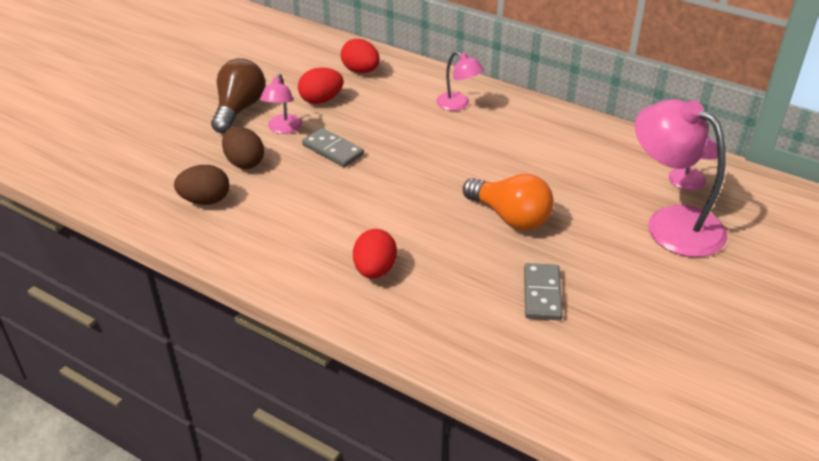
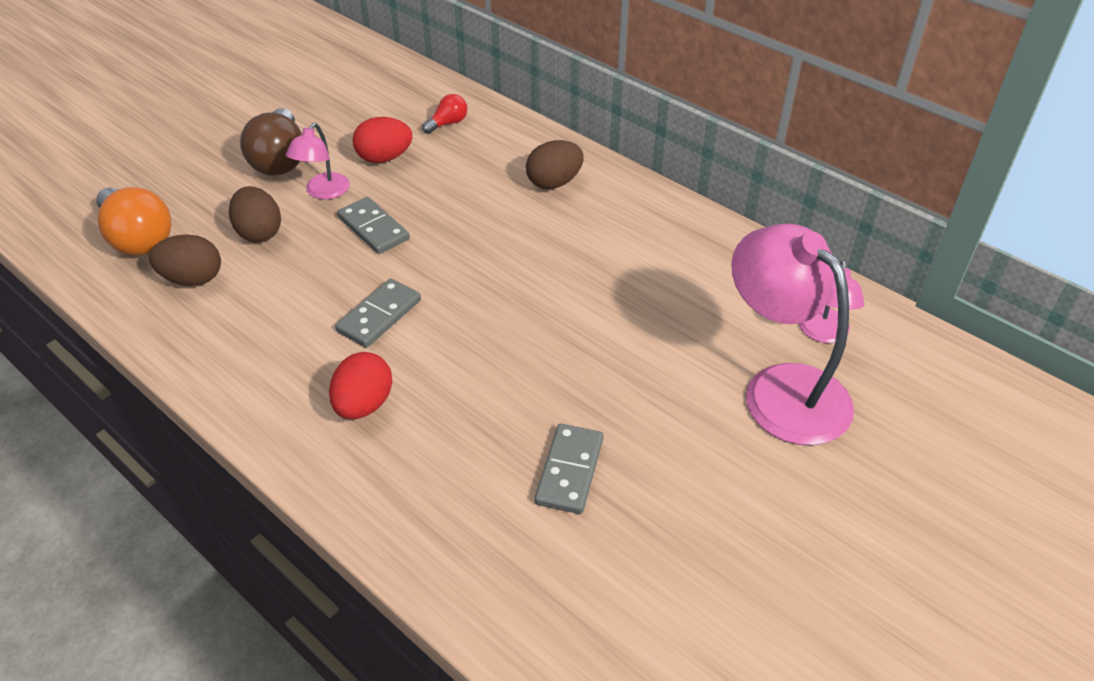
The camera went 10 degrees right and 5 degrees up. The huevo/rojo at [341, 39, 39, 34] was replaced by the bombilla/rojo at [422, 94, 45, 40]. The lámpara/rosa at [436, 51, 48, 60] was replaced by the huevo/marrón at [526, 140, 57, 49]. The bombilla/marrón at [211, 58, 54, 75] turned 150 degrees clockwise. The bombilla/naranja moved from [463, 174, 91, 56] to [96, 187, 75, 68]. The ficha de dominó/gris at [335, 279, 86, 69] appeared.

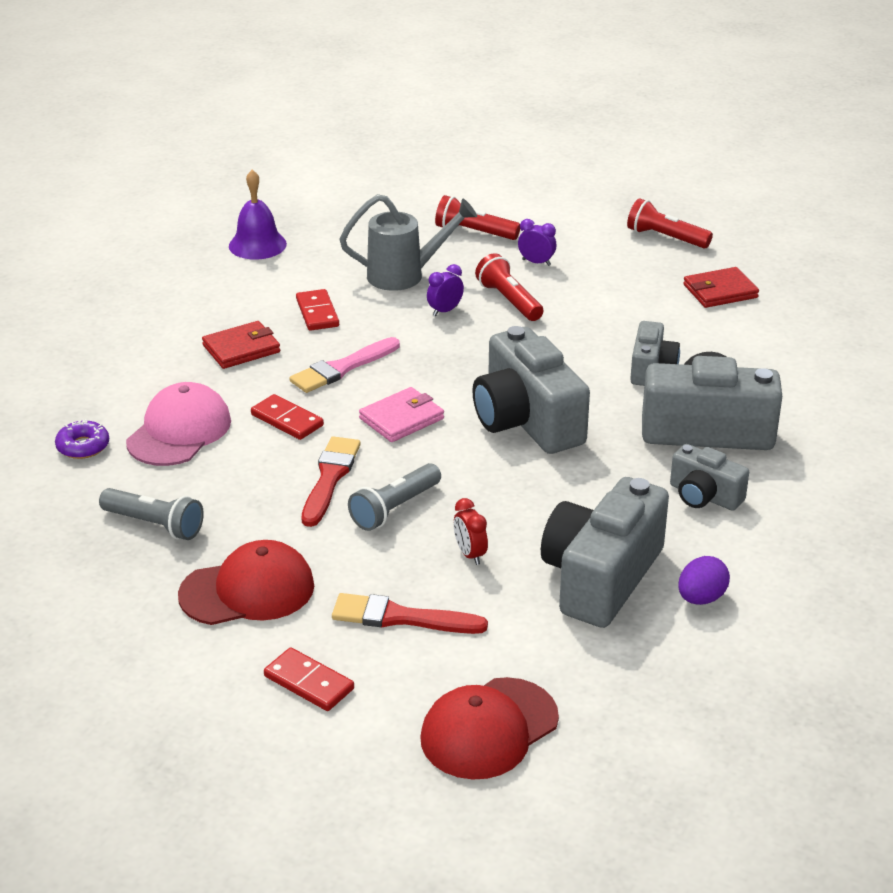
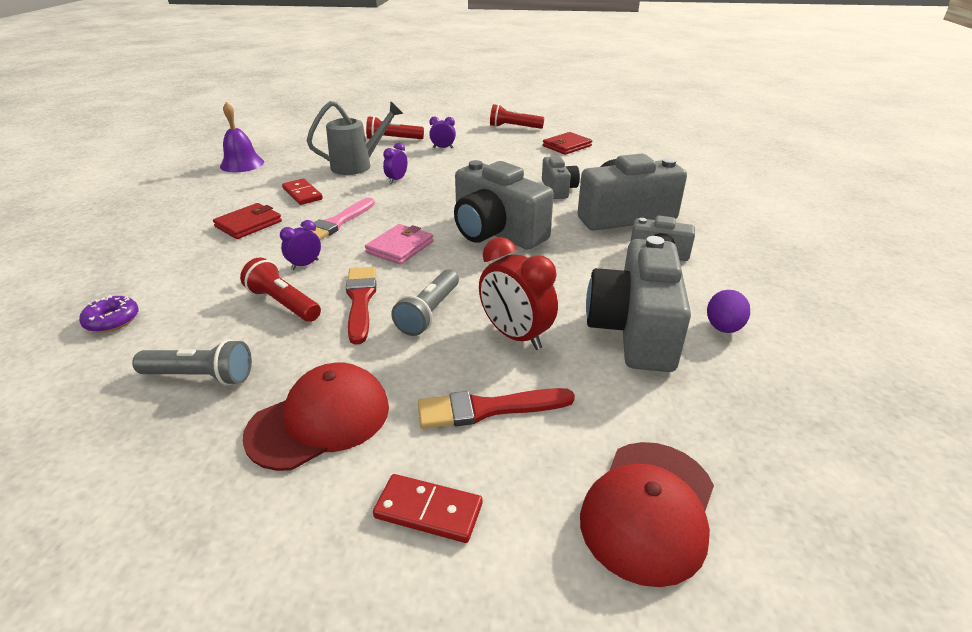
The camera went 20 degrees left and 0 degrees up. The lámpara de mano/rojo moved from [475, 253, 68, 68] to [240, 257, 81, 65]. The gorra/rosa at [126, 382, 105, 84] disappeared. The ficha de dominó/rojo at [251, 394, 73, 46] was replaced by the despertador/morado at [280, 220, 41, 50]. The despertador/rojo at [454, 498, 34, 67] changed to 1.85 times the size.

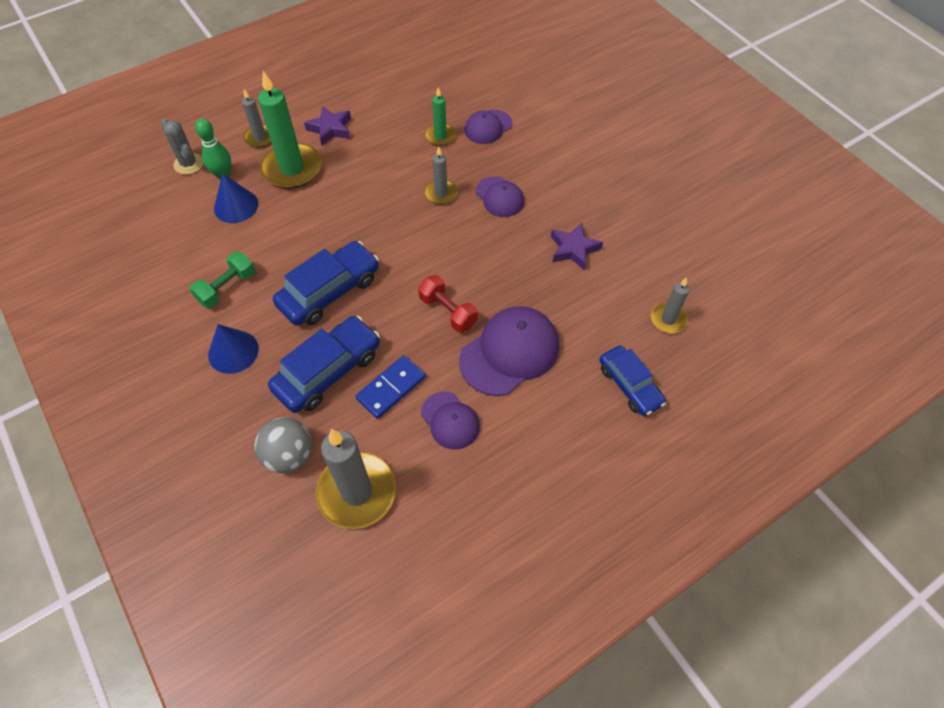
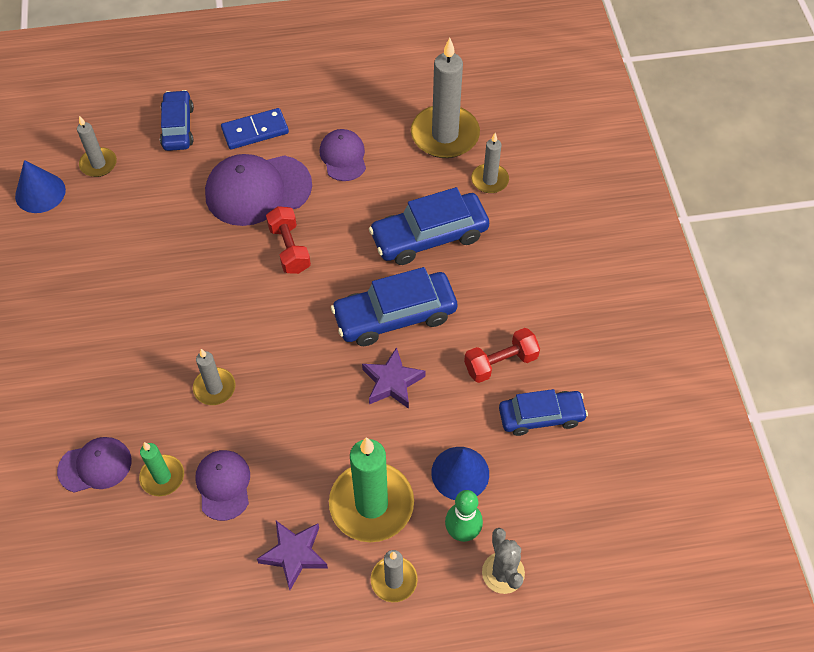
The camera went 155 degrees left and 0 degrees up. The gorra/morado moved from [476, 176, 48, 41] to [195, 450, 55, 71]. The estrella/morado moved from [551, 222, 52, 48] to [362, 347, 64, 62]. The mancuerna/verde at [190, 251, 65, 57] became the mancuerna/rojo at [464, 328, 76, 55]. The cono/azul moved from [208, 324, 51, 50] to [15, 160, 51, 53]. The ficha de dominó/azul moved from [355, 355, 71, 64] to [221, 108, 68, 42]. The pelota/gris at [255, 417, 57, 56] was replaced by the vela/gris at [471, 133, 38, 60]. The coche/azul at [499, 389, 89, 47] appeared.

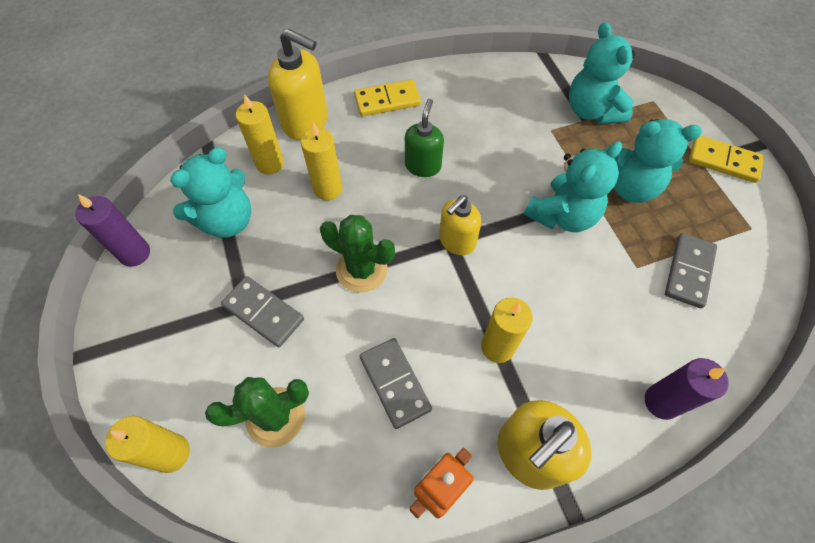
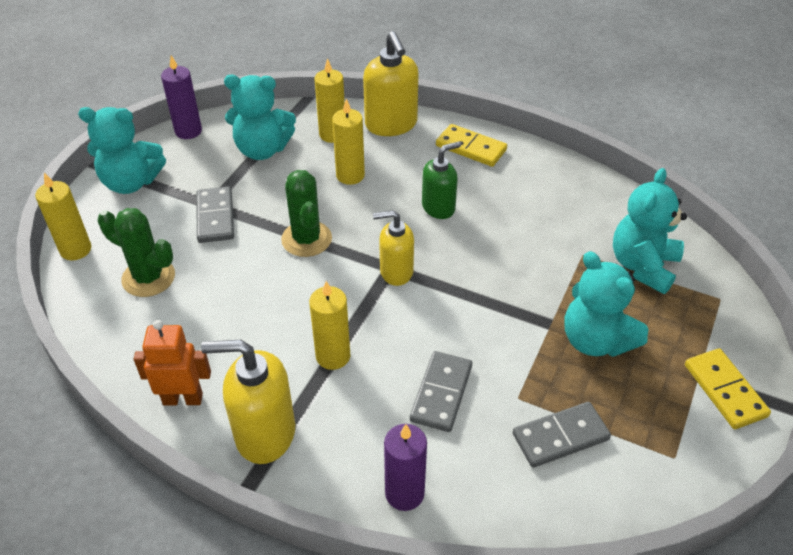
The camera went 45 degrees right and 15 degrees down. The osito/turquesa moved from [524, 141, 98, 91] to [78, 107, 88, 87]. The ficha de dominó/gris moved from [360, 338, 72, 91] to [410, 351, 62, 81].

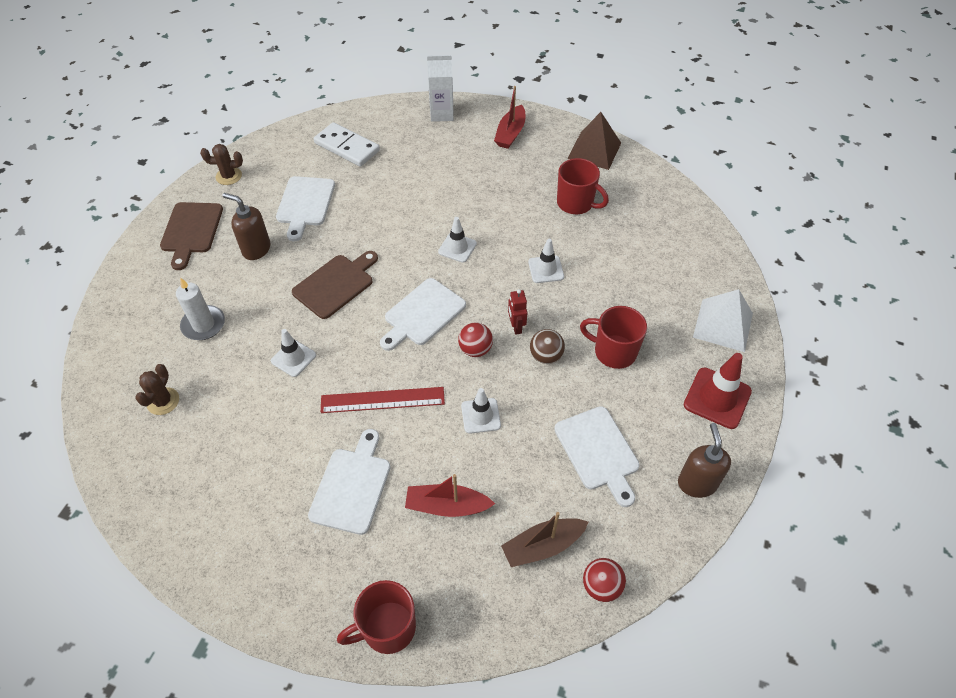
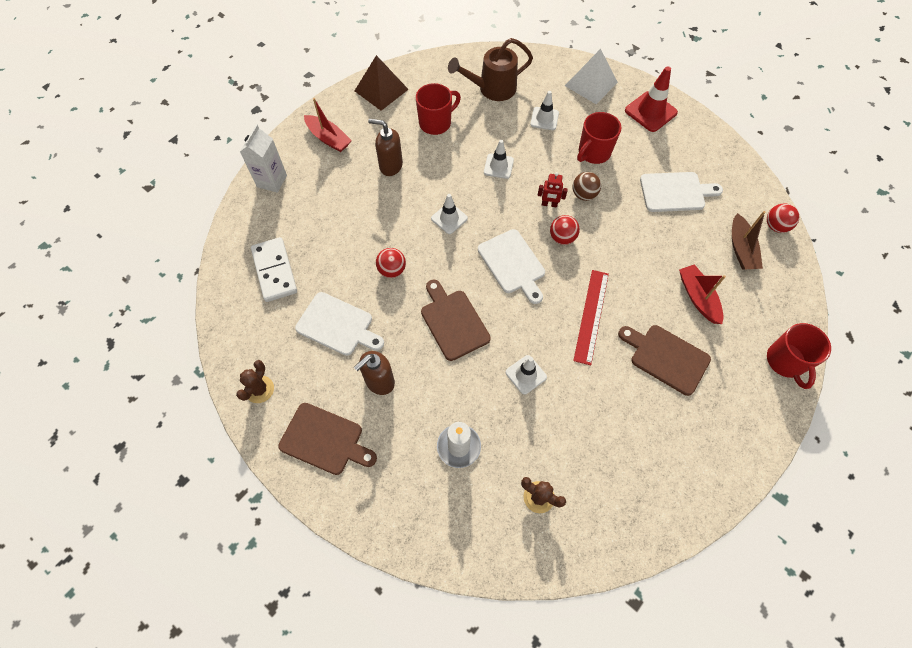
The camera went 70 degrees left and 10 degrees up. The ficha de dominó/blanco at [314, 122, 66, 45] turned 75 degrees counterclockwise. The cono de tráfico/blanco moved from [461, 388, 40, 46] to [530, 91, 29, 39]. The dispensador de jabón/marrón moved from [678, 423, 53, 75] to [368, 119, 35, 57]. The tabla de cortar/blanco at [308, 429, 83, 106] became the tabla de cortar/marrón at [618, 325, 93, 71]. The barco/rojo at [405, 474, 90, 43] turned 135 degrees clockwise. The regadera/marrón at [448, 38, 85, 63] appeared. The pelota/rojo at [376, 248, 30, 30] appeared.

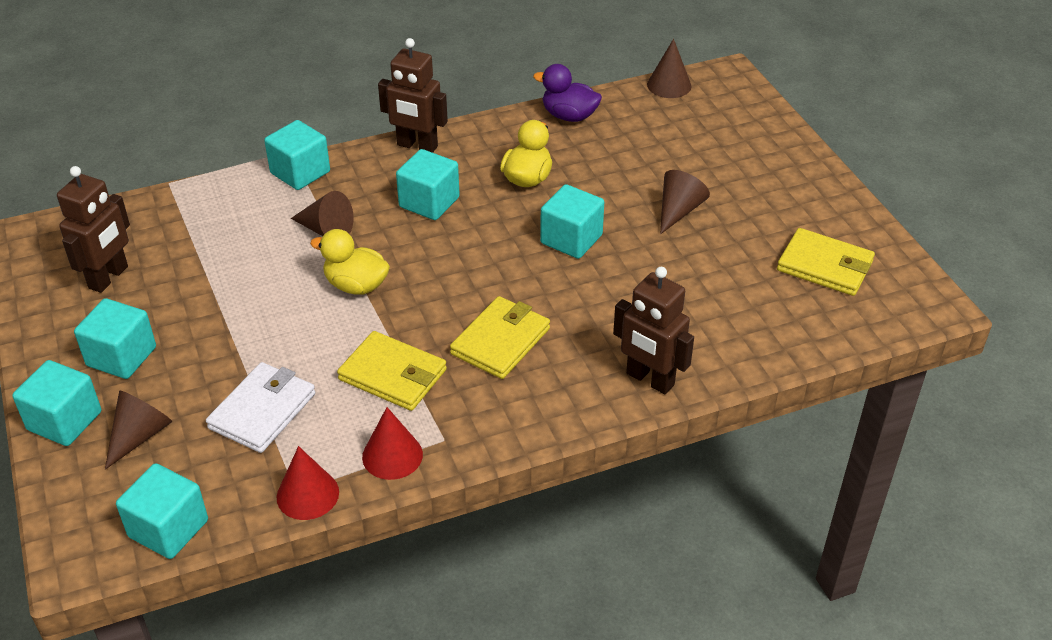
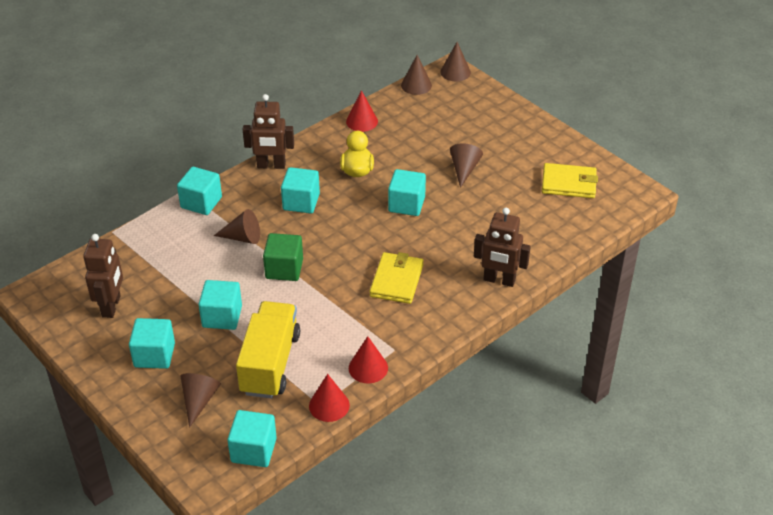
The camera went 20 degrees left and 0 degrees up. The pato/morado at [533, 64, 69, 58] was replaced by the cono/rojo at [346, 90, 32, 42]. The pato/amarillo at [310, 229, 80, 66] was replaced by the cubo/verde at [263, 233, 40, 48]. The cartera/amarillo at [337, 331, 110, 80] disappeared. The cubo/turquesa moved from [12, 360, 89, 86] to [198, 280, 44, 50]. The cartera/blanco at [206, 362, 109, 91] was replaced by the camión/amarillo at [236, 301, 64, 98]. The cono/marrón at [440, 42, 31, 39] appeared.

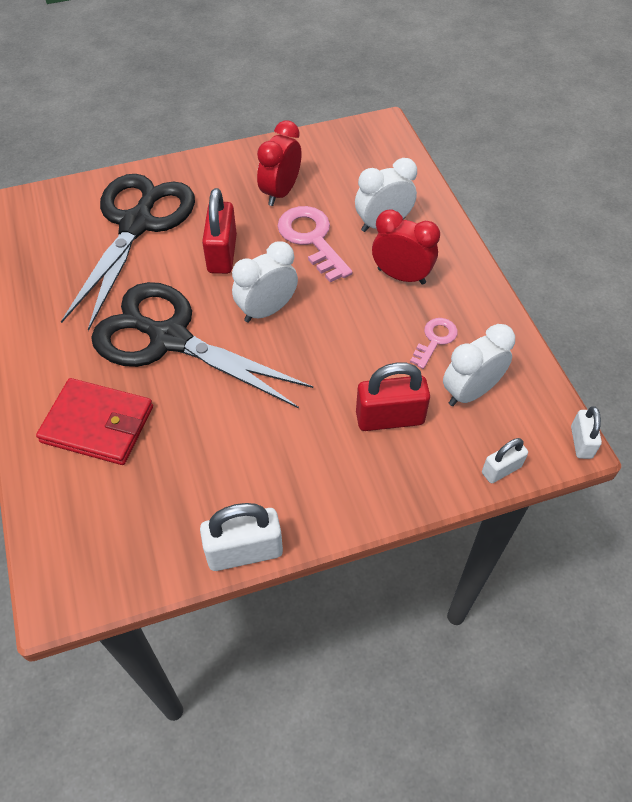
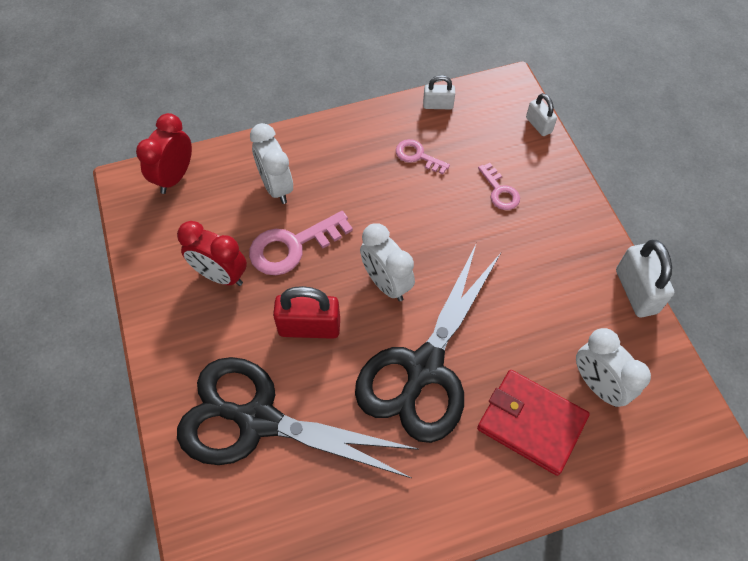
The camera went 90 degrees left and 5 degrees up. The despertador/rojo moved from [372, 209, 68, 76] to [136, 113, 56, 81]. The despertador/blanco moved from [443, 324, 72, 82] to [576, 328, 75, 79]. The candado/rojo at [356, 362, 74, 69] was replaced by the llave/rosa at [478, 163, 42, 47]. The cartera/rojo at [36, 378, 117, 87] turned 75 degrees counterclockwise. The candado/blanco moved from [571, 406, 31, 53] to [423, 75, 32, 34].

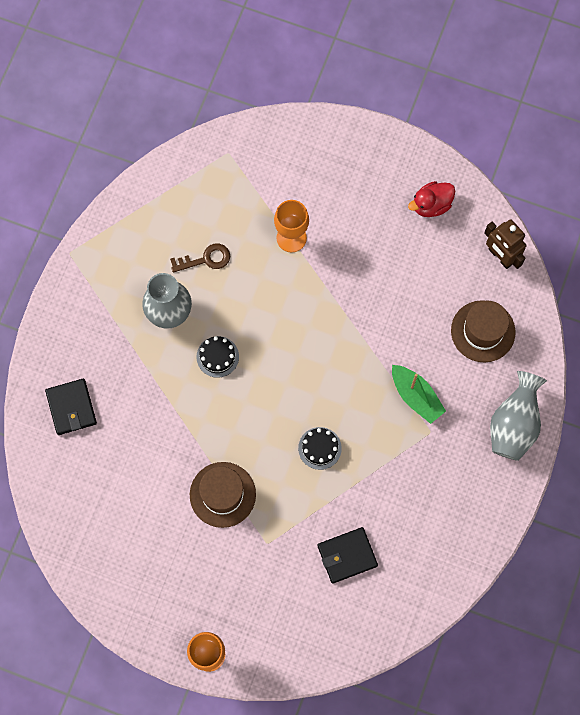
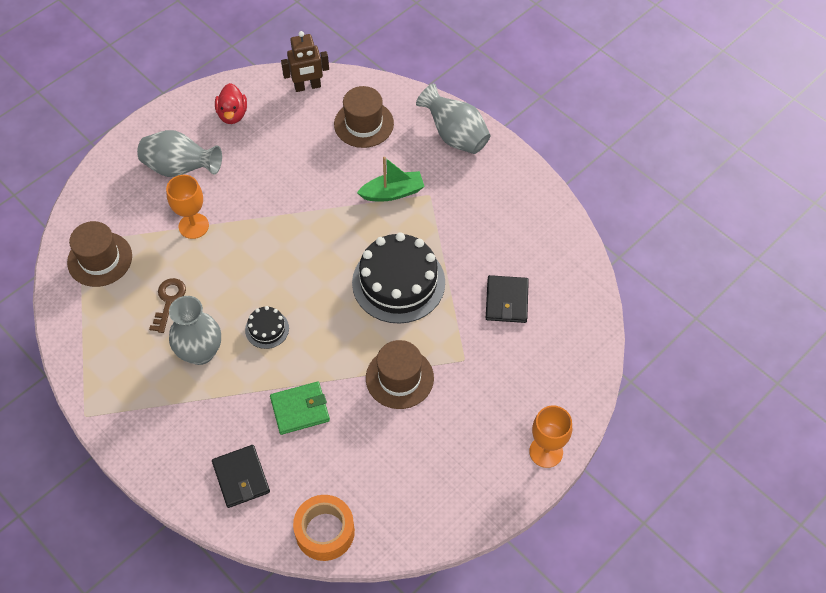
The camera went 65 degrees left and 15 degrees down. The cartera/negro at [45, 379, 52, 56] turned 60 degrees clockwise. The tarta/negro at [298, 427, 44, 43] changed to 2.17 times the size. The florero/gris at [137, 130, 85, 47] appeared. The sombrero/marrón at [67, 221, 65, 66] appeared. The cartera/verde at [270, 382, 60, 53] appeared. The cinta adhesiva/naranja at [293, 495, 62, 66] appeared.

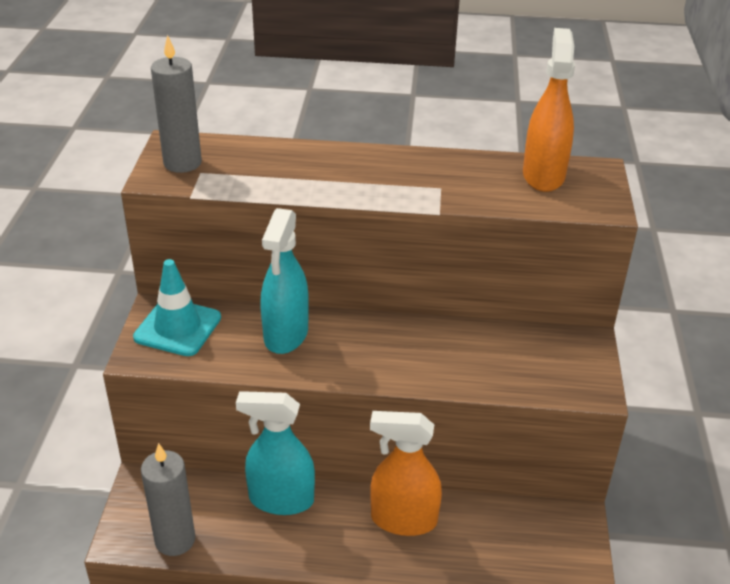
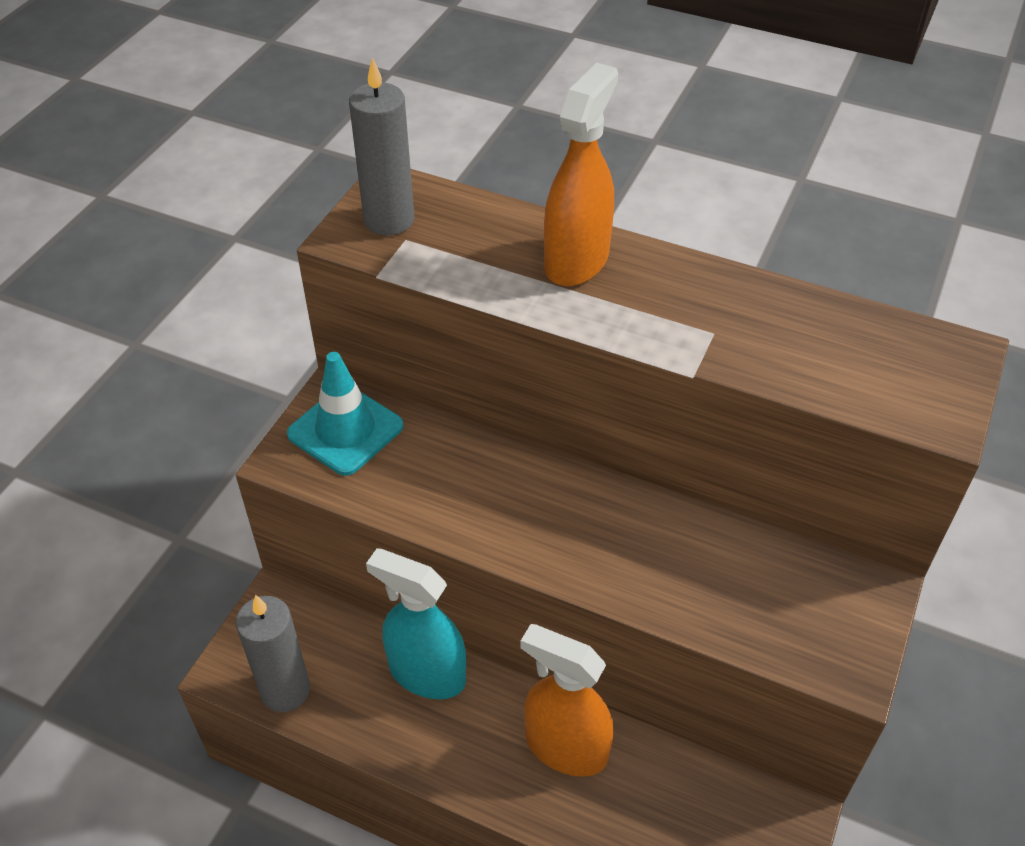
The camera went 20 degrees right and 10 degrees up. The pulverizador/naranja moved from [523, 28, 52, 164] to [544, 63, 74, 223]. The pulverizador/turquesa at [260, 208, 49, 146] disappeared.

